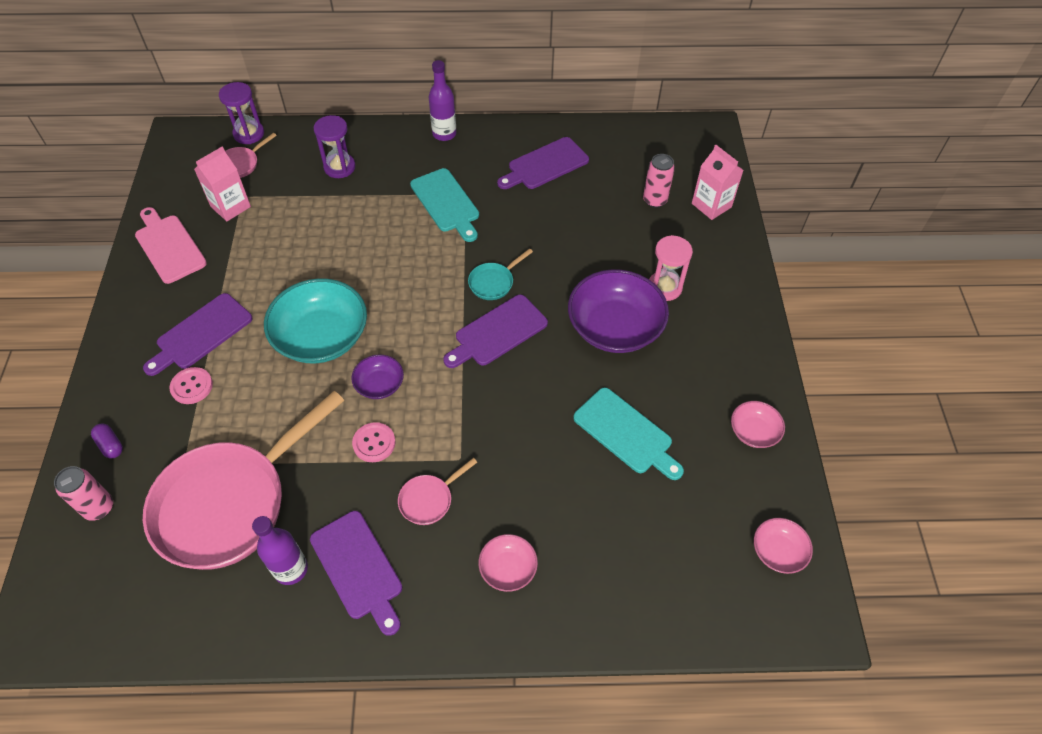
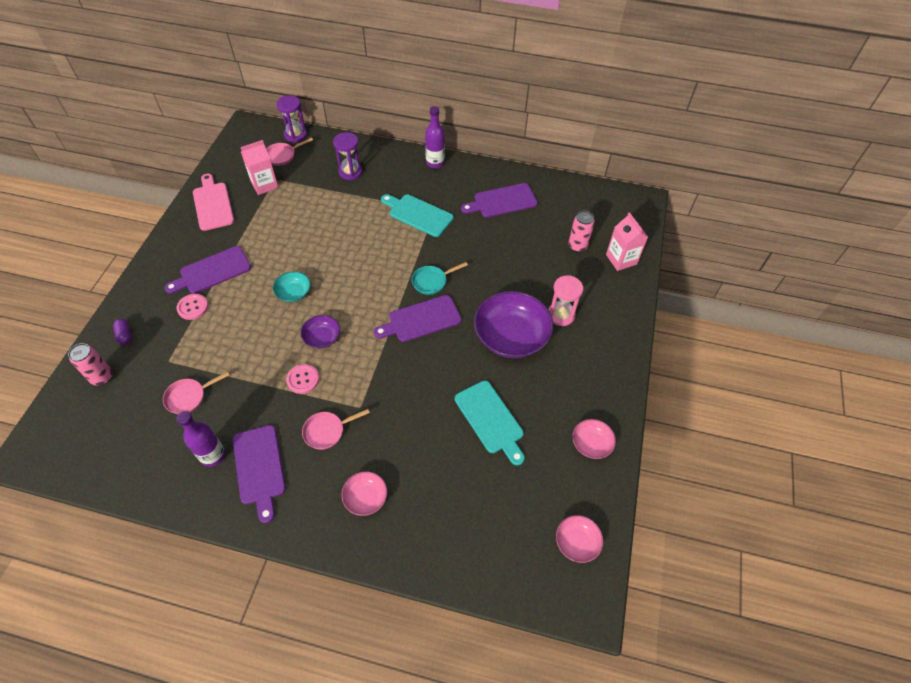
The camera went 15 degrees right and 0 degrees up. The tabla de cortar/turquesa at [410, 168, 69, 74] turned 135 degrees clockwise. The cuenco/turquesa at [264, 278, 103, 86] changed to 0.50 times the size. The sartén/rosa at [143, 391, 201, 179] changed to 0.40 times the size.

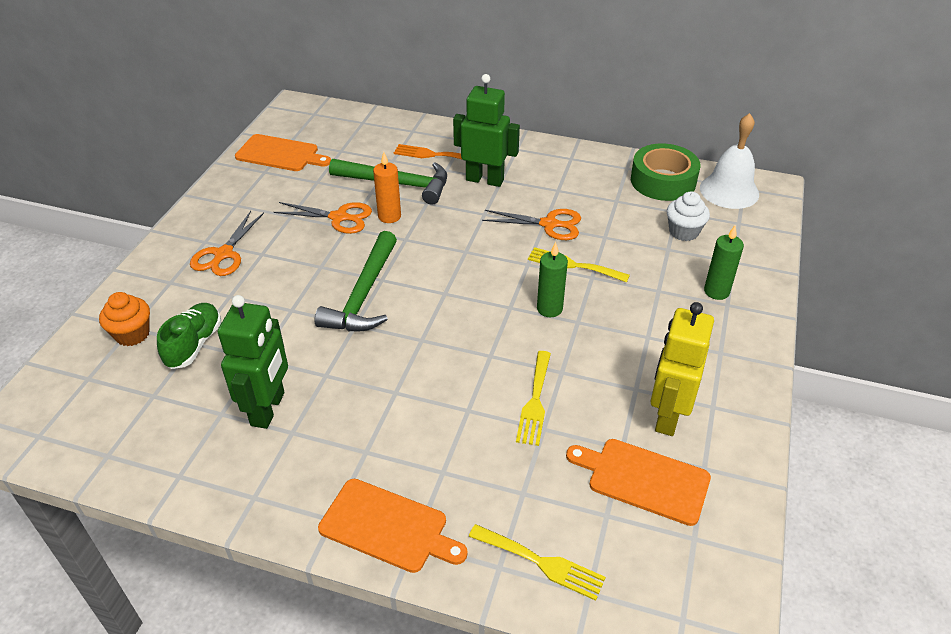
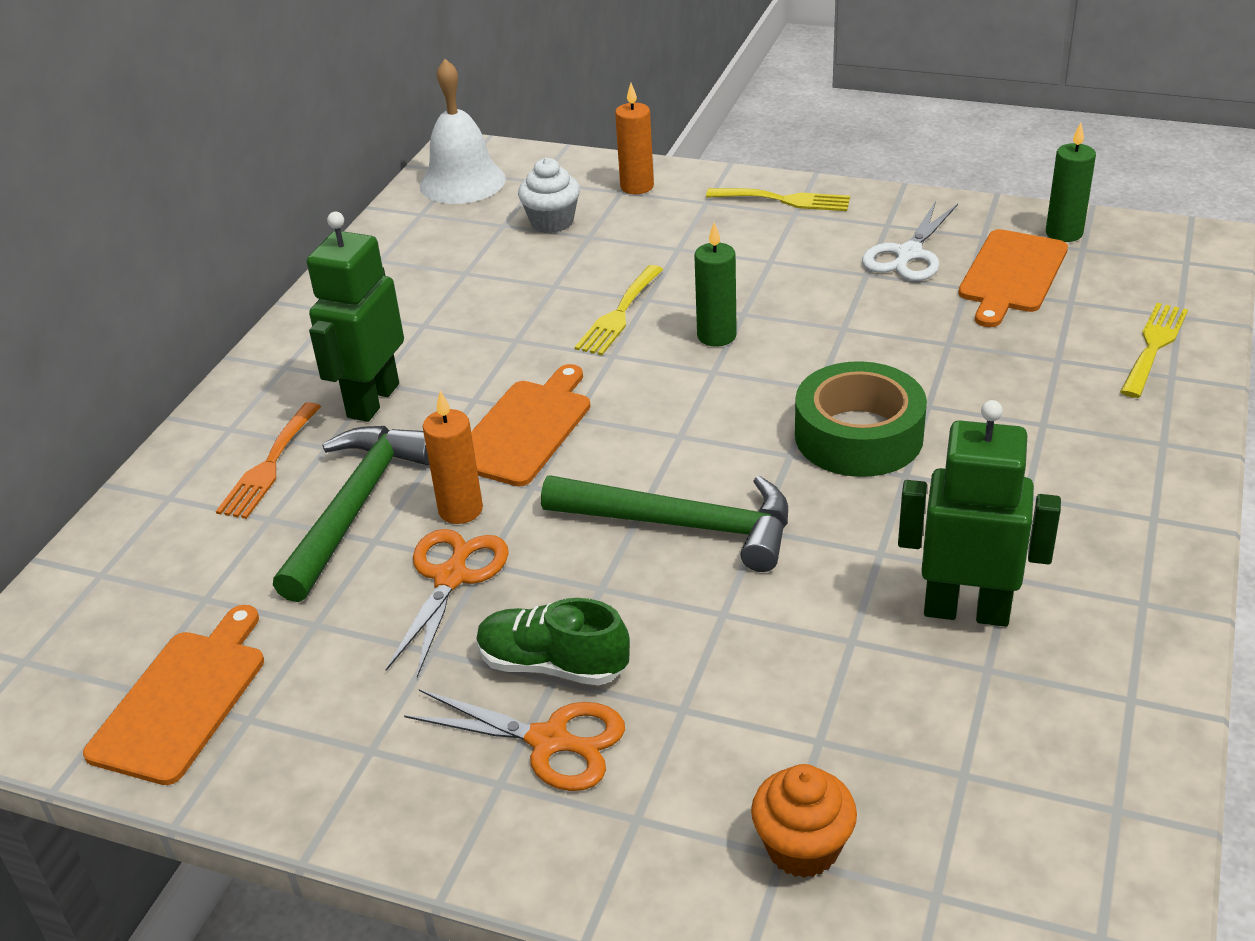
The camera went 85 degrees left and 5 degrees down. The cinta adhesiva/verde moved from [631, 143, 69, 58] to [795, 361, 132, 116]. The tijeras/naranja at [482, 209, 99, 31] disappeared. The vela/verde moved from [704, 225, 40, 75] to [1046, 122, 50, 120]. The robot/amarillo at [651, 302, 63, 134] was replaced by the tijeras/blanco at [862, 201, 96, 80]. The zapato/verde moved from [157, 303, 64, 66] to [476, 598, 154, 87]. The tenedor/amarillo moved from [516, 351, 35, 95] to [706, 188, 144, 23]. The tabla de cortar/naranja moved from [318, 479, 150, 94] to [471, 364, 120, 122]. The vela/naranja at [615, 83, 39, 111] appeared.

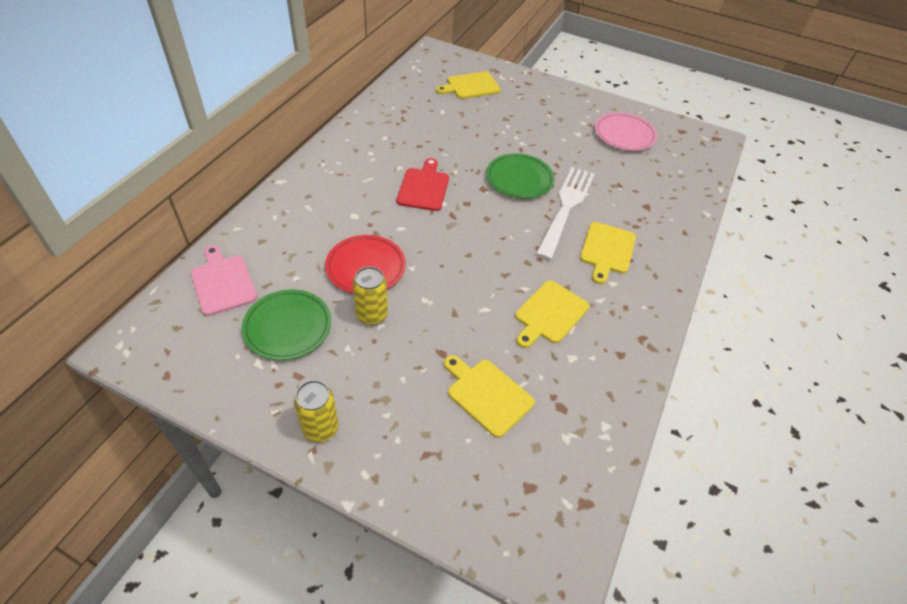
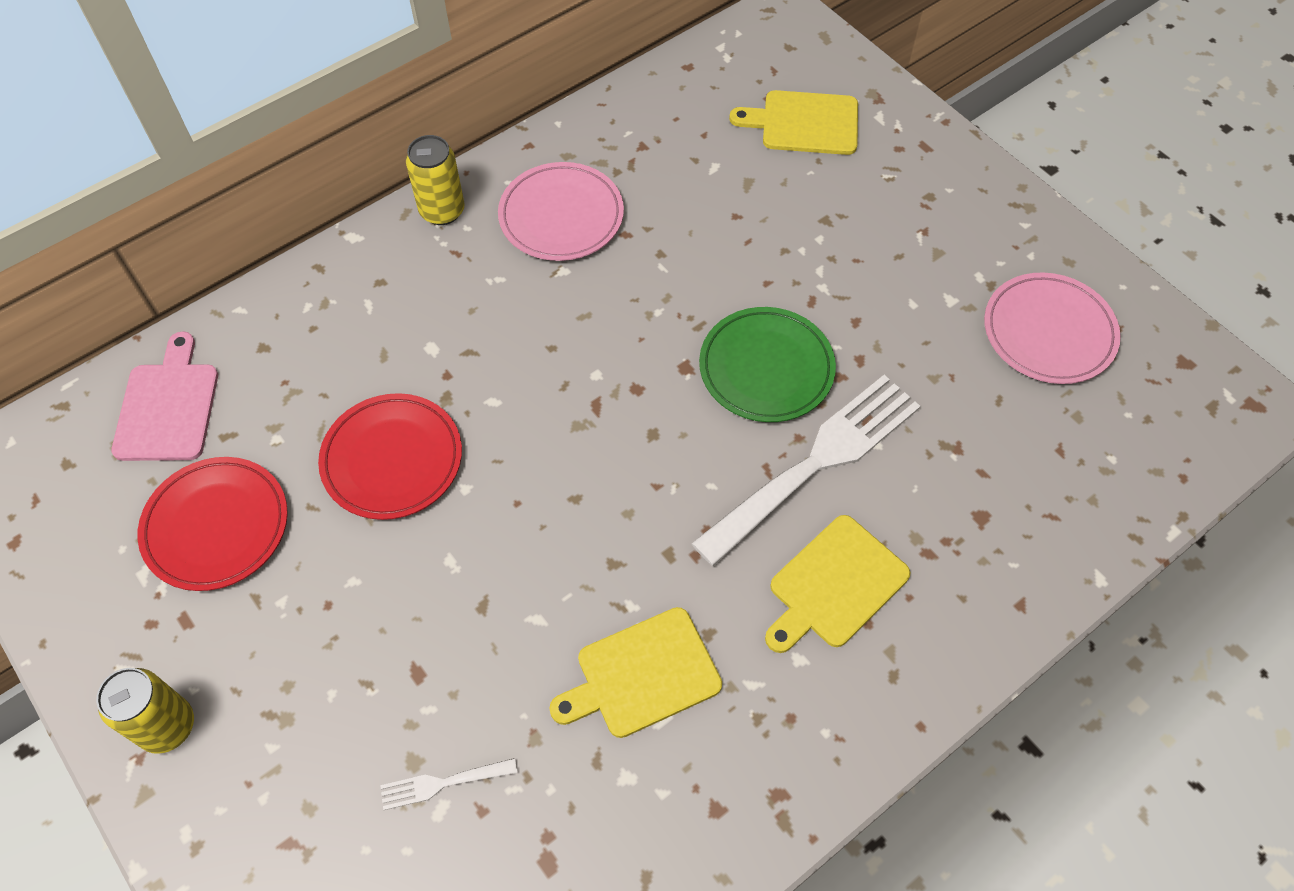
The camera went 30 degrees right and 10 degrees up. The tabla de cortar/rojo at [397, 158, 52, 53] disappeared. The lata/amarillo moved from [353, 266, 35, 59] to [406, 135, 59, 90]. The plato/verde at [242, 289, 89, 71] became the plato/rojo at [138, 457, 150, 134]. The tabla de cortar/amarillo at [444, 355, 91, 83] was replaced by the tenedor/blanco at [380, 758, 137, 52]. The plato/rosa at [498, 162, 126, 99] appeared.

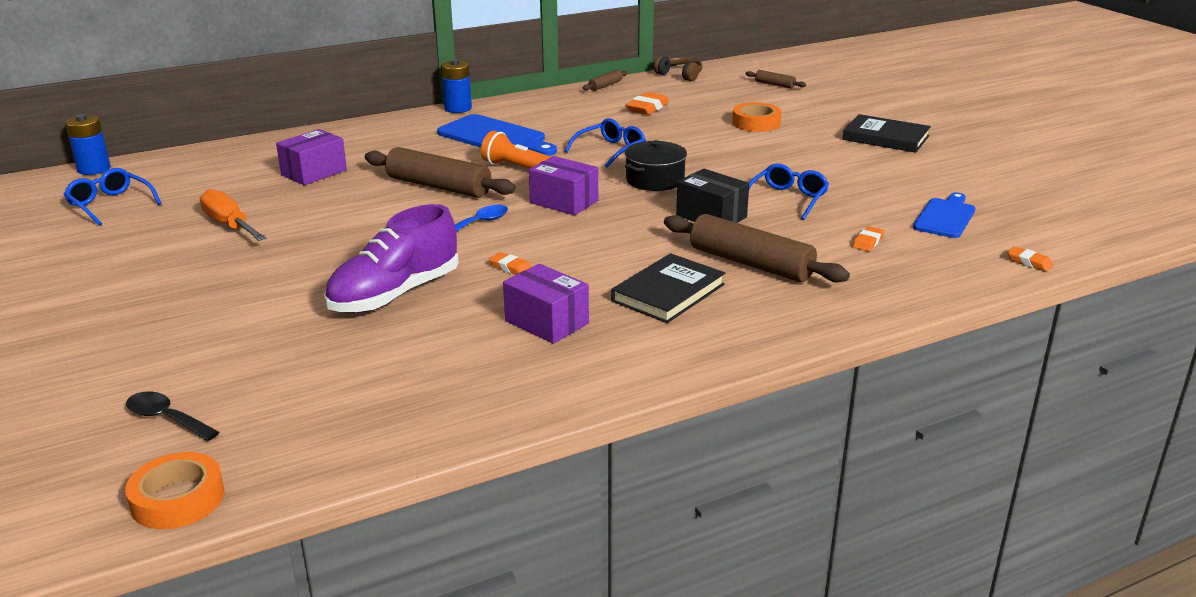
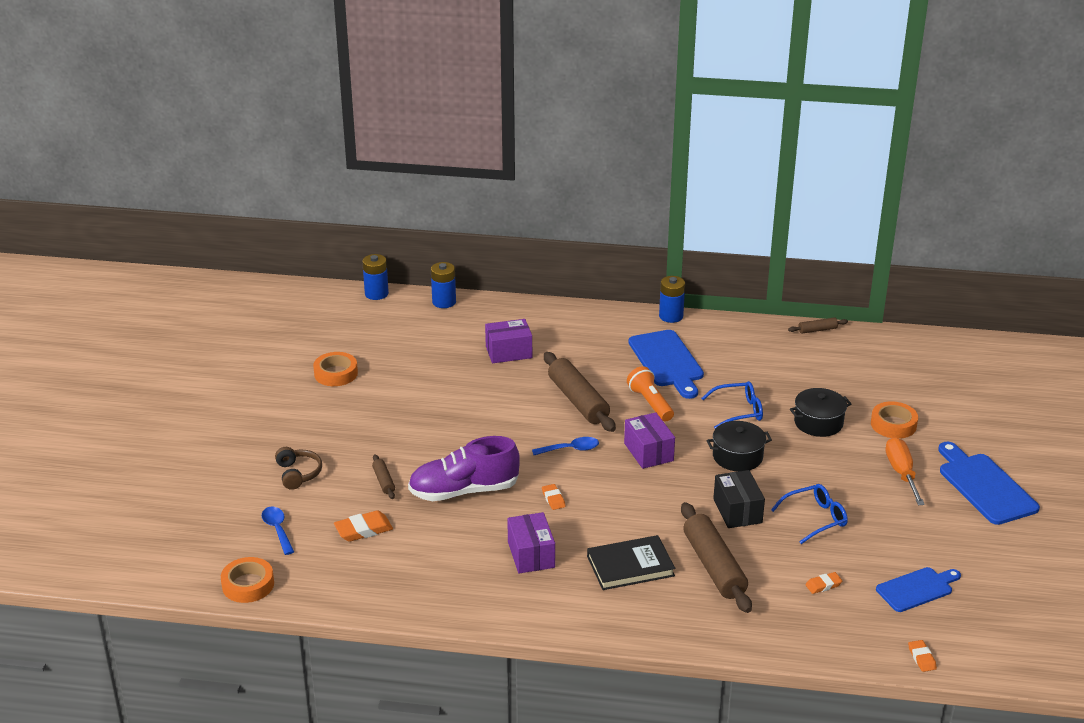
The camera went 35 degrees right and 5 degrees up. The auriculares/marrón moved from [654, 56, 48, 25] to [275, 447, 47, 43]. The rodillo/marrón moved from [746, 70, 60, 19] to [372, 454, 23, 45]. The goma de borrar/naranja moved from [626, 92, 43, 23] to [334, 510, 59, 32]. The libro/negro at [843, 114, 88, 39] was replaced by the tabla de cortar/azul at [938, 442, 102, 83]. The gafas/azul at [63, 168, 99, 58] disappeared. The destornillador/naranja moved from [200, 189, 66, 52] to [886, 437, 39, 68]. The cuchara/negro at [126, 391, 93, 50] became the cuchara/azul at [262, 506, 32, 49]. The pila/azul at [431, 262, 25, 46] appeared. The cinta adhesiva/naranja at [313, 352, 45, 34] appeared. The olla/negro at [790, 388, 61, 49] appeared.

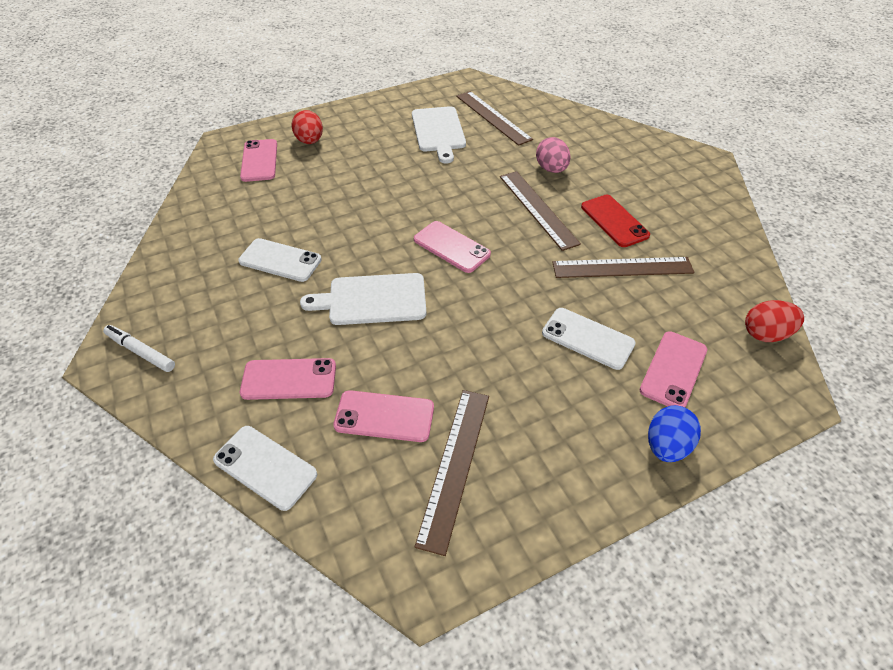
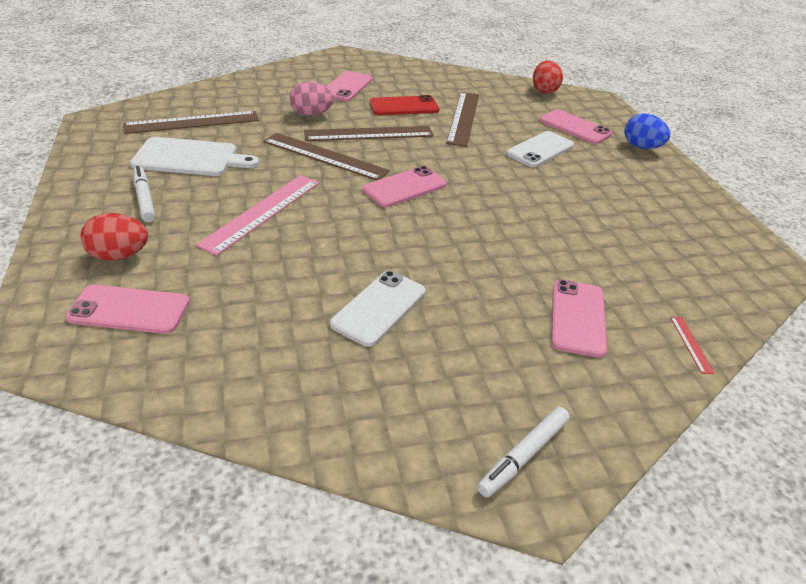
The camera went 80 degrees left and 10 degrees down. The tabla de cortar/blanco at [300, 273, 127, 52] disappeared. The móvil/rosa moved from [333, 390, 101, 52] to [327, 71, 46, 31]. The regla/marrón moved from [415, 390, 74, 166] to [263, 133, 127, 48]. The móvil/blanco at [213, 426, 104, 85] was replaced by the regla/rojo at [670, 317, 45, 57]. The rotulador/blanco at [133, 166, 22, 56] appeared. The regla/rosa at [196, 175, 123, 81] appeared.

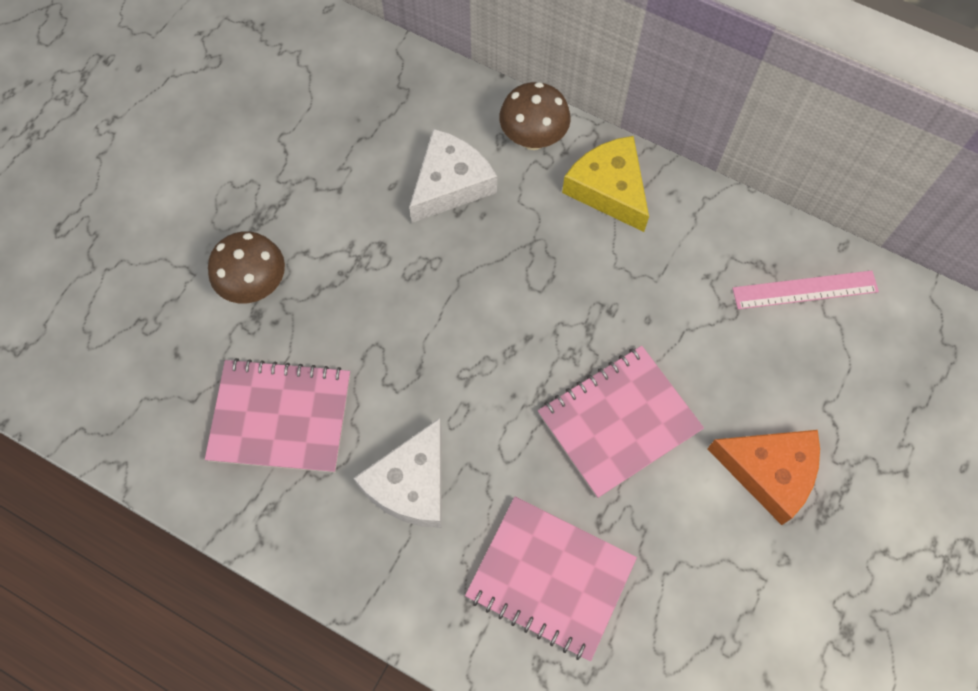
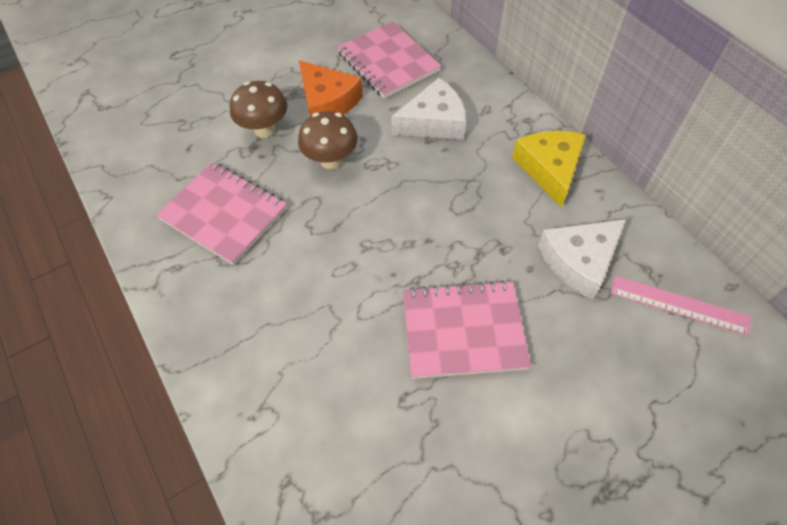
The camera went 30 degrees right and 10 degrees down. The seta/marrón moved from [499, 82, 72, 68] to [298, 111, 60, 58]. The queso/blanco moved from [354, 418, 88, 110] to [538, 219, 88, 81]. The queso/naranja moved from [707, 430, 113, 95] to [299, 60, 64, 56]. The cuaderno/rosa moved from [465, 497, 172, 164] to [337, 21, 104, 78].

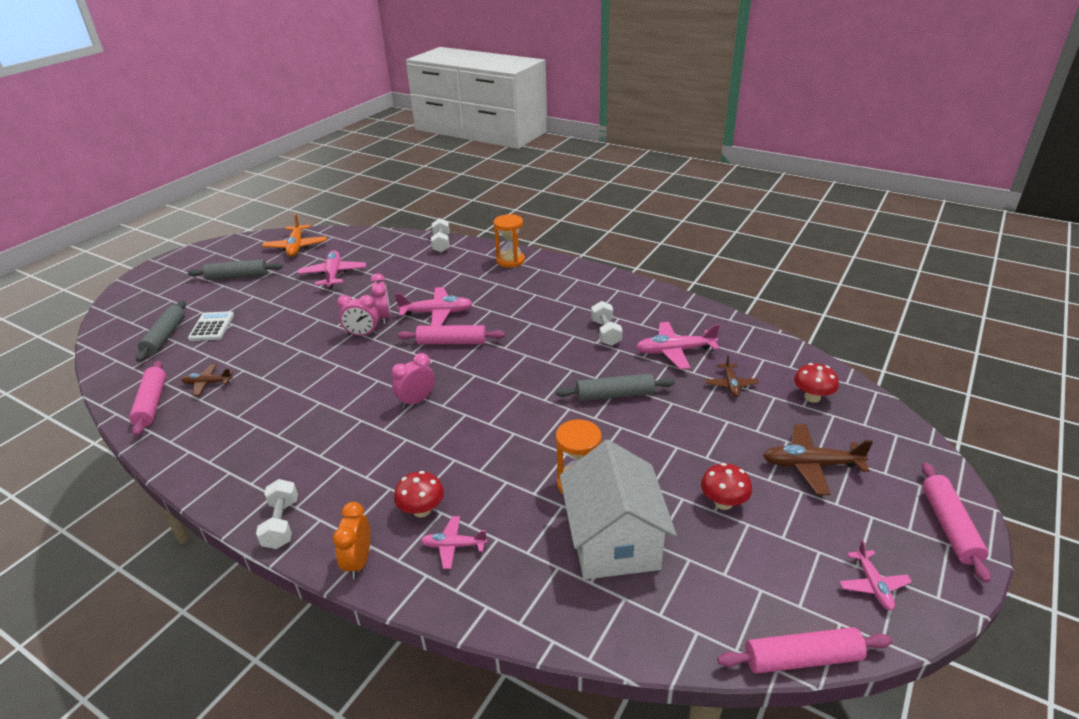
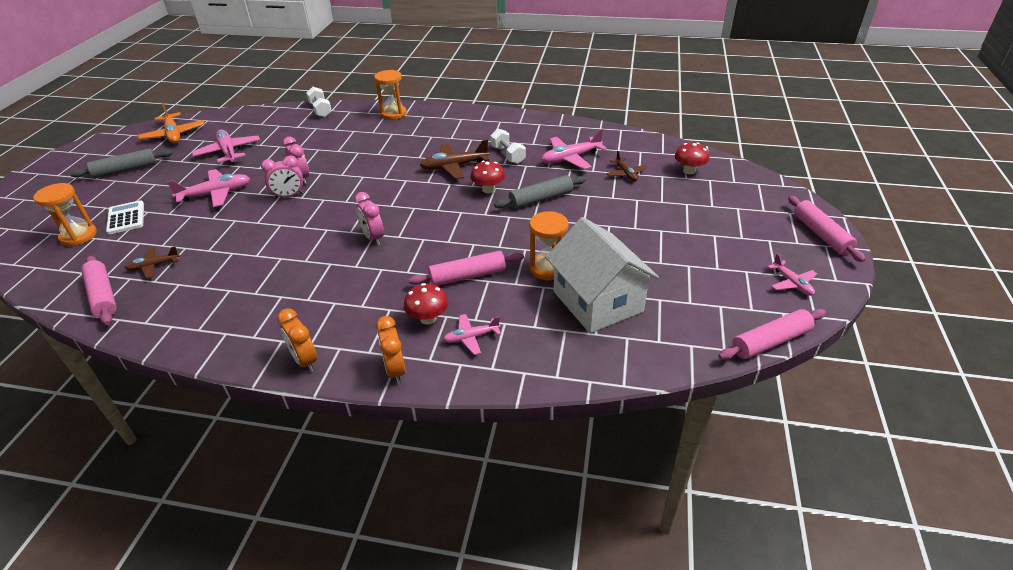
The camera went 20 degrees left and 5 degrees up. The avión/rosa moved from [395, 287, 78, 39] to [167, 169, 83, 38]. The rodillo/gris at [136, 301, 50, 61] was replaced by the reloj de arena/naranja at [33, 183, 64, 63]. The rodillo/rosa moved from [398, 325, 107, 20] to [408, 251, 116, 35]. The despertador/rosa at [392, 353, 43, 55] turned 60 degrees counterclockwise. The avión/marrón moved from [763, 424, 110, 71] to [420, 139, 69, 40]. The seta/rojo moved from [701, 463, 51, 47] to [470, 161, 35, 32]. The mancuerna/blanco at [256, 479, 42, 70] was replaced by the despertador/naranja at [277, 308, 40, 64].

